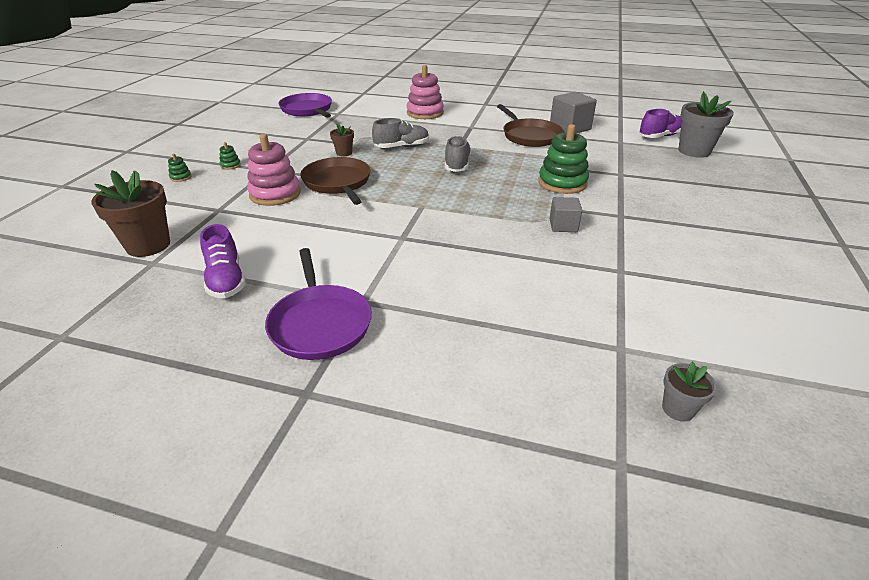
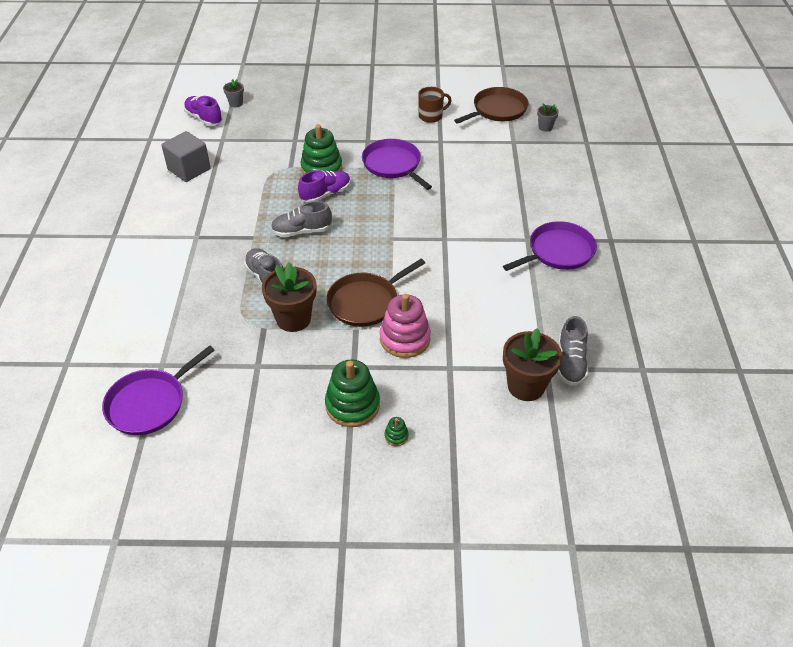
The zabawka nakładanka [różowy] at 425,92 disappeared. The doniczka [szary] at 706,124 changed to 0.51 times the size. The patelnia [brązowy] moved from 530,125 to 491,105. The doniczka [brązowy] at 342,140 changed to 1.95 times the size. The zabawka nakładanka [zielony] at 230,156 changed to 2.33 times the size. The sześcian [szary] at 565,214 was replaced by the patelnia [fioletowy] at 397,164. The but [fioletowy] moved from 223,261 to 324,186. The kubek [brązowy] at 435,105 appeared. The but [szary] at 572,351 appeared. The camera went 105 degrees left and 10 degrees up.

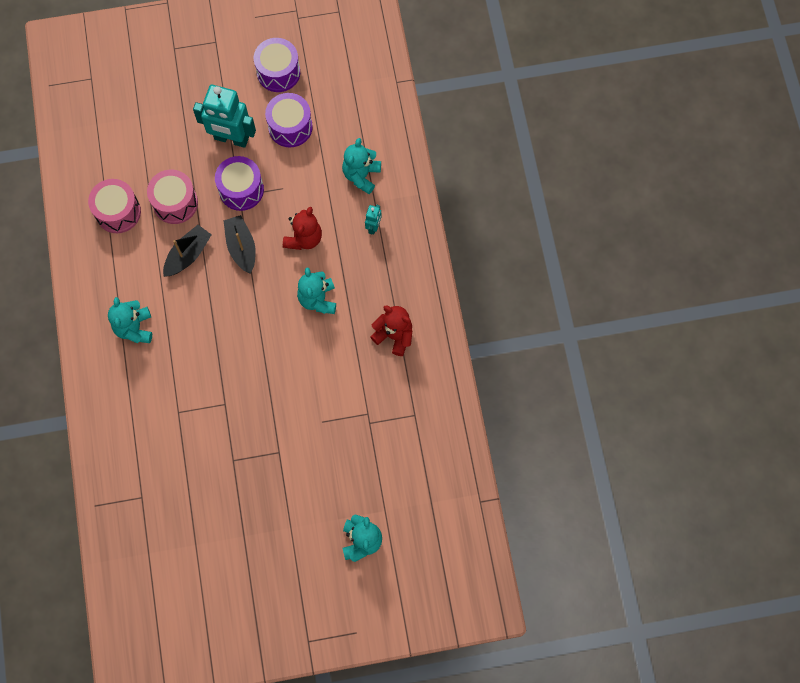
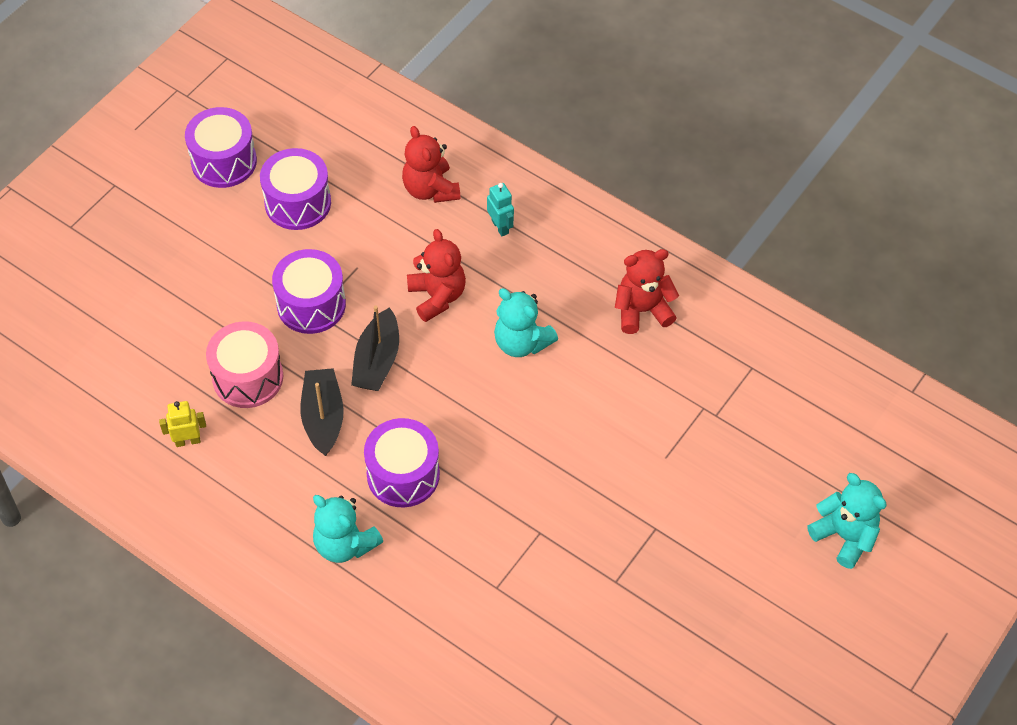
The robot [turkusowy] at 224,116 disappeared. The miś [turkusowy] at 361,166 became the miś [czerwony] at 431,164. The bęben [różowy] at 114,206 was replaced by the robot [żółty] at 182,424. The łódka [czarny] at 239,244 turned 105 degrees counterclockwise. The bęben [fioletowy] at 402,462 appeared. The camera went 45 degrees left and 15 degrees down.

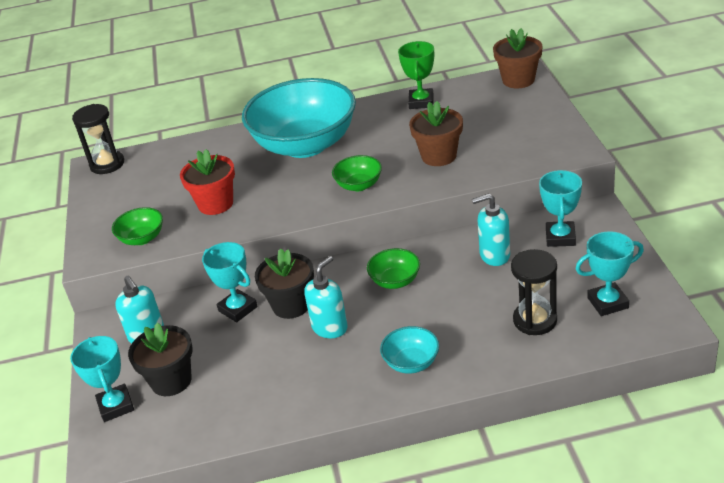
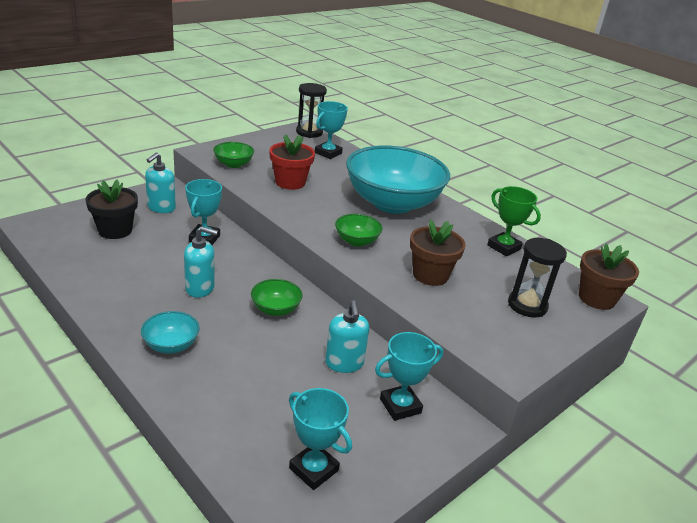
The puchar [zielony] at 416,75 turned 75 degrees clockwise. The dozownik mydła [turkusowy] at 491,229 turned 150 degrees counterclockwise. The doniczka [czarny] at 284,283 disappeared. The klepsydra [czarny] moved from 534,292 to 537,278. The puchar [turkusowy] moved from 102,379 to 331,130. The camera went 50 degrees right and 5 degrees down.

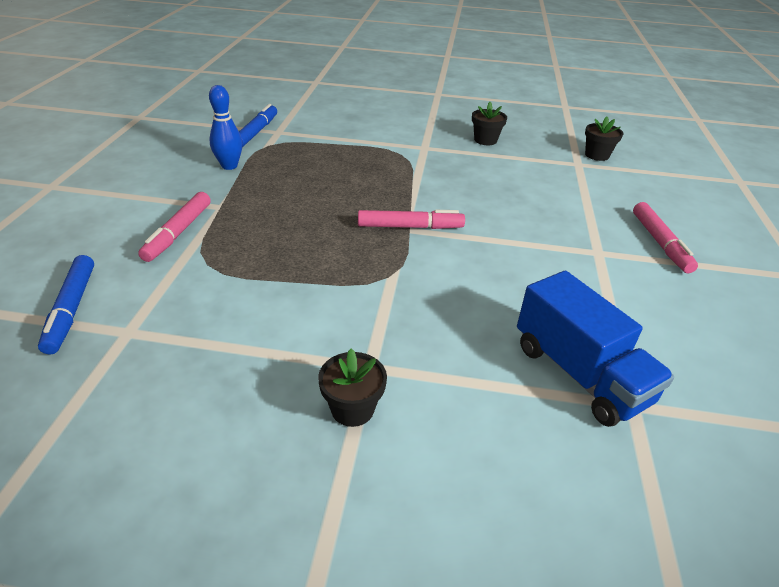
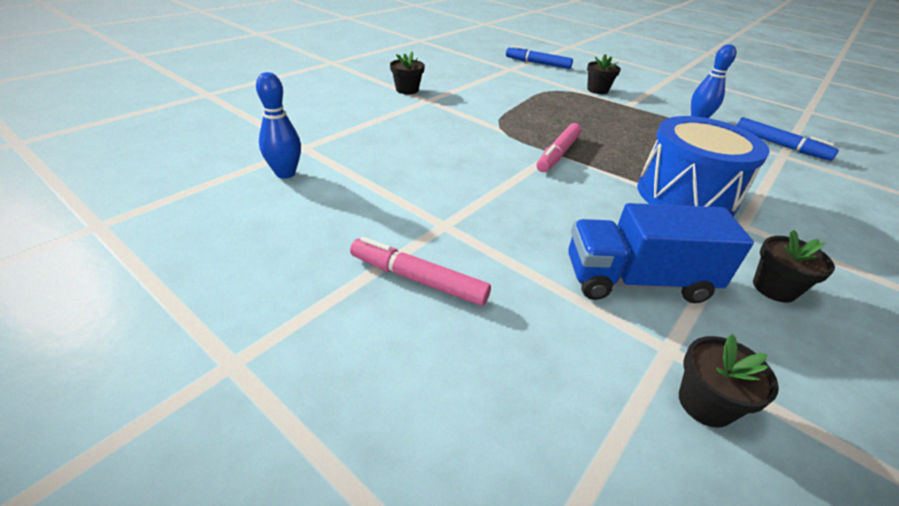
The flamaster [różowy] at 174,227 was replaced by the doniczka [czarny] at 604,74. The ciężarówka [niebieski] moved from 595,349 to 661,253. The kręgiel [niebieski] at 278,125 appeared. The bęben [niebieski] at 703,166 appeared. The camera went 120 degrees right and 0 degrees up.

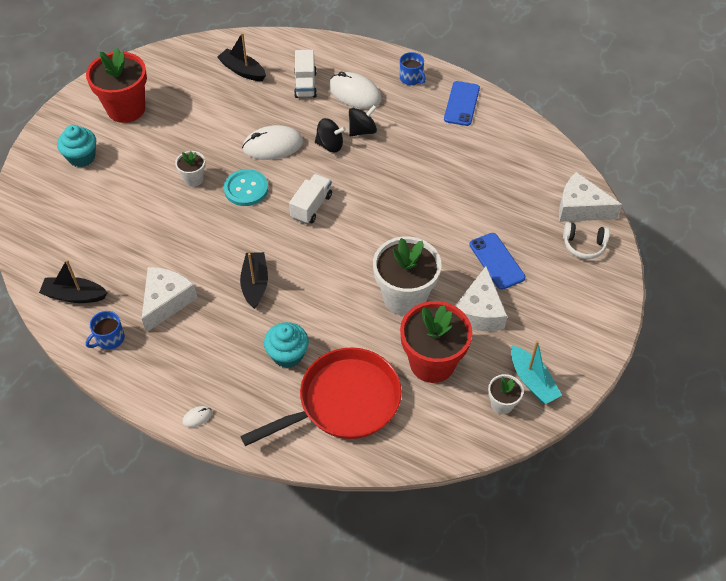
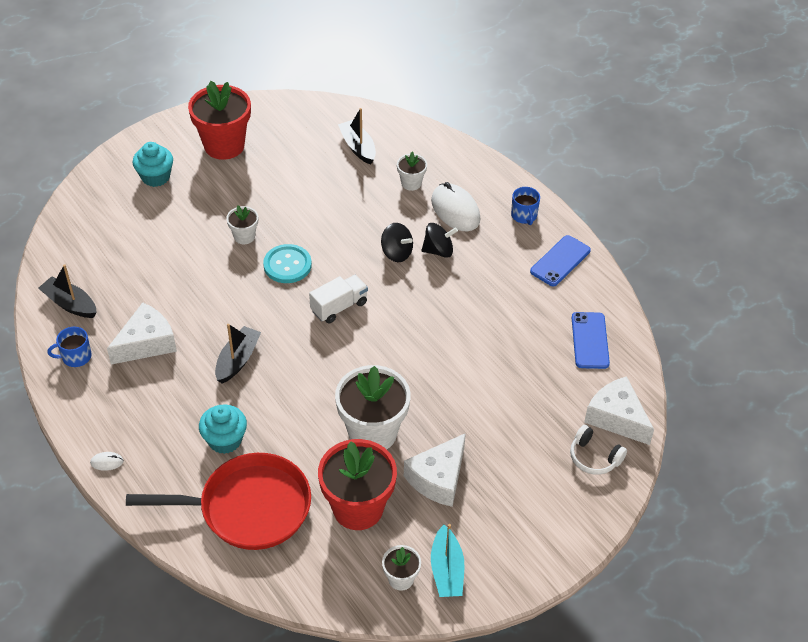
The ciężarówka [biały] at 305,74 was replaced by the doniczka [biały] at 412,171. The myszka [biały] at 272,142 disappeared. The telefon [niebieski] moved from 497,261 to 591,340. The camera went 25 degrees right and 5 degrees down.

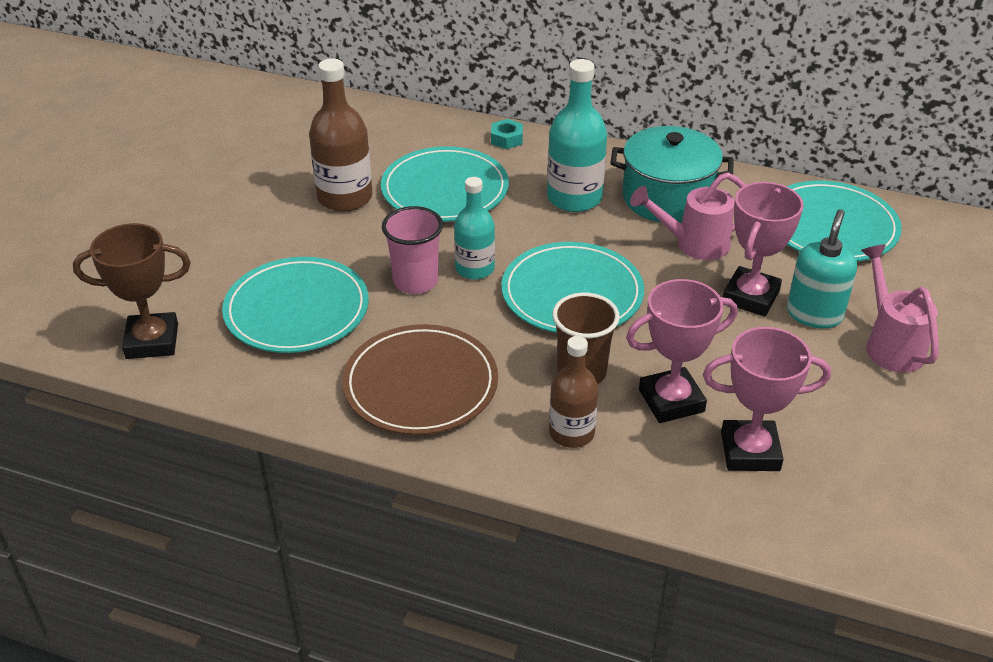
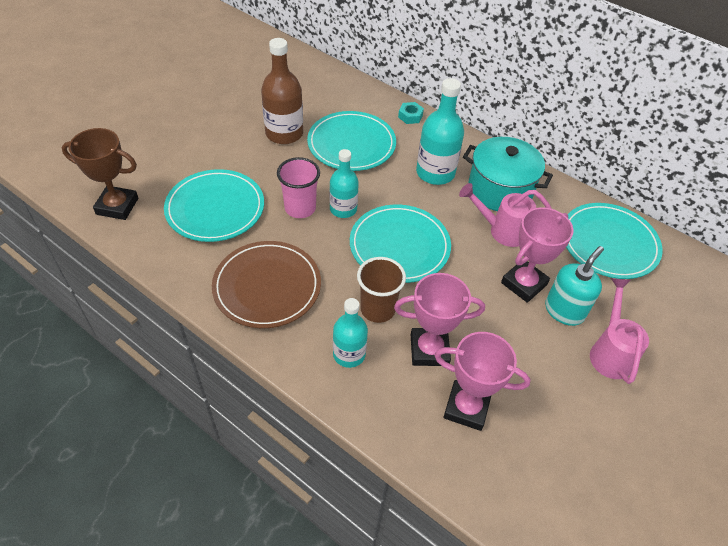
The butelka [brązowy] at 574,392 became the butelka [turkusowy] at 350,333. The camera went 15 degrees right and 10 degrees up.

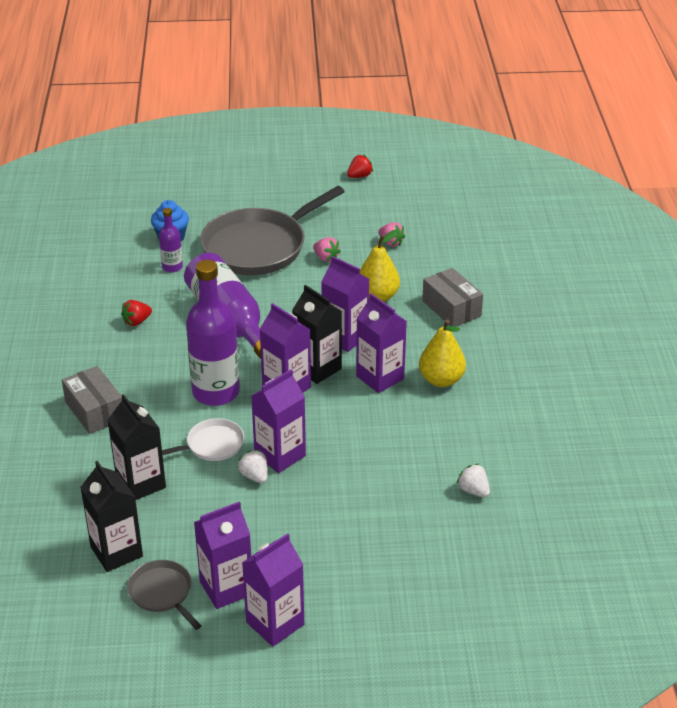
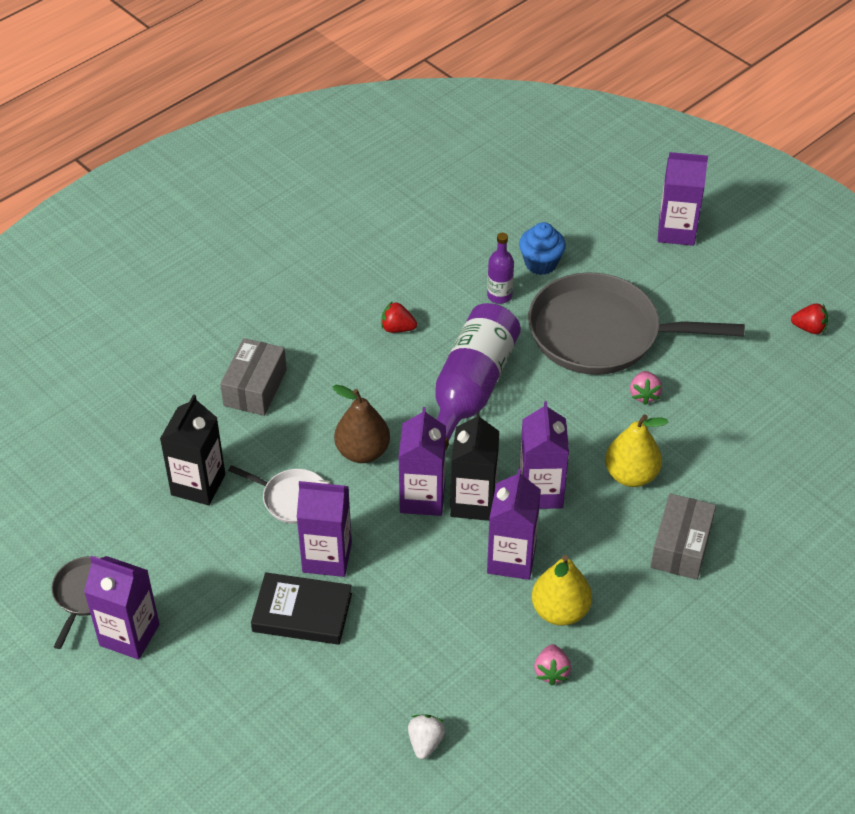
The truskawka [różowy] moved from 392,234 to 552,664. The butelka [fioletowy] at 213,333 was replaced by the gruszka [brązowy] at 361,424. The truskawka [biały] at 252,466 disappeared. The karton mleka [czarny] at 111,516 disappeared. The karton mleka [fioletowy] moved from 273,590 to 683,199. The książka [czarny] at 301,608 appeared. The camera went 50 degrees right and 10 degrees up.

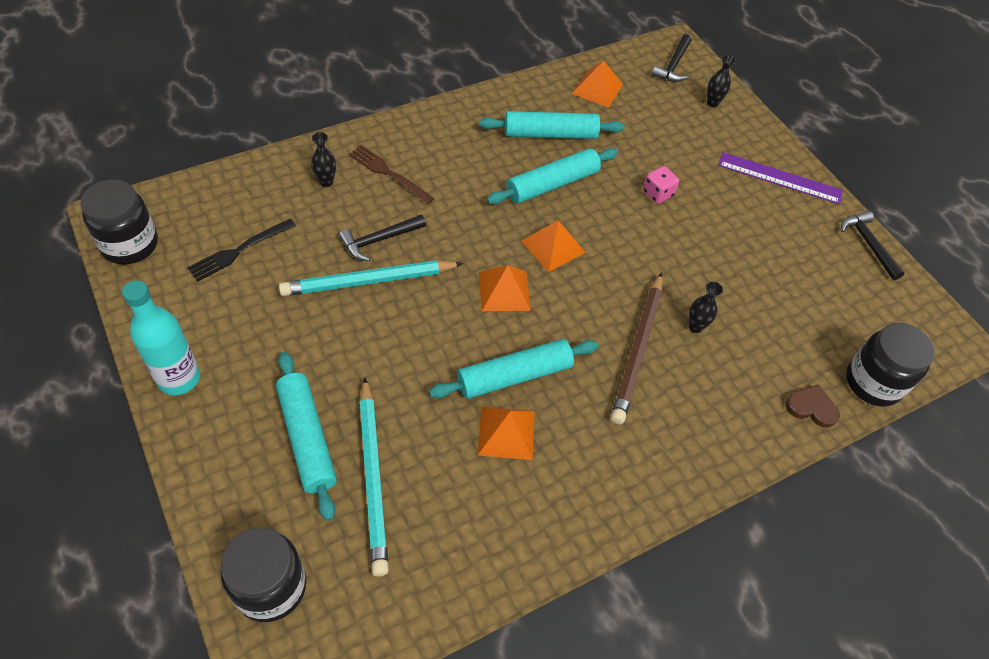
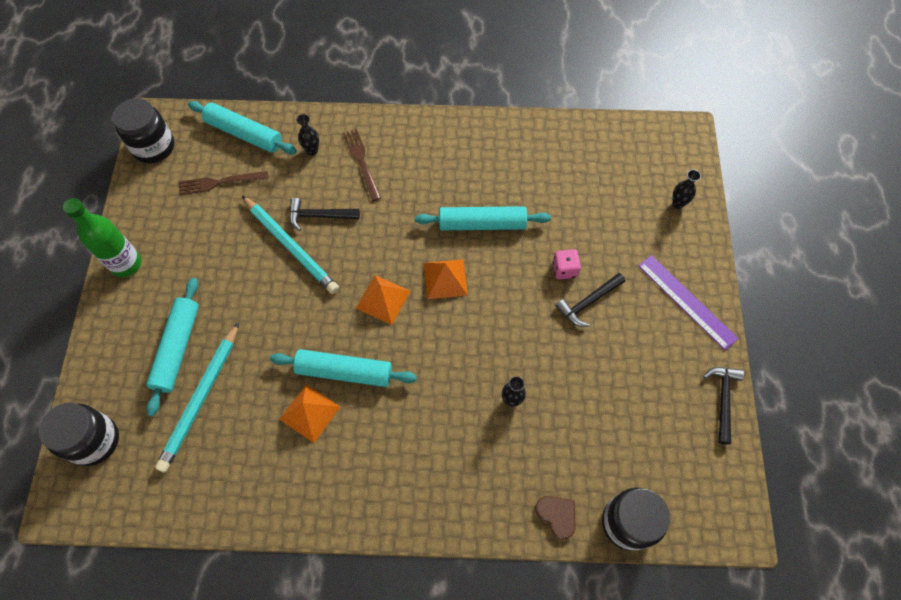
The młotek [czarny] moved from 672,58 to 590,300. The piramida [pomarańczowy] at 597,84 disappeared. The wałek do ciasta [turkusowy] moved from 552,125 to 242,127. The widelec [czarny] at 241,250 became the widelec [brązowy] at 223,183. The ołówek [turkusowy] at 371,278 turned 150 degrees counterclockwise. The ołówek [brązowy] at 636,348 disappeared. The butelka [turkusowy] at 161,337 became the butelka [zielony] at 102,237. The camera went 35 degrees right and 10 degrees up.

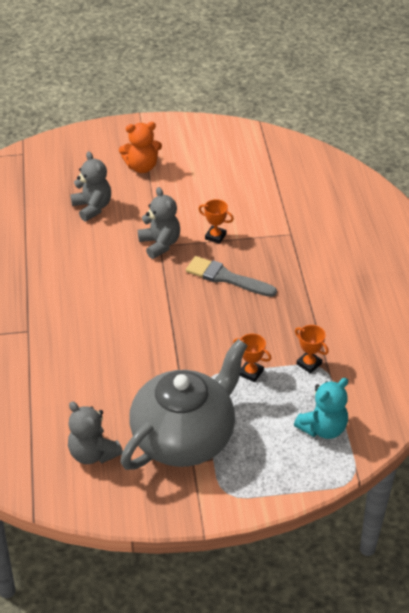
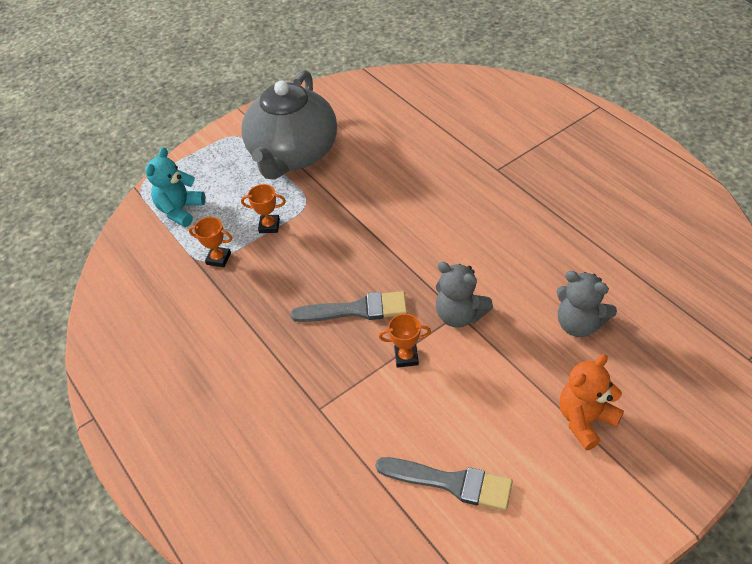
The miś [szary] at 95,432 disappeared. The pędzel [szary] at 444,484 appeared. The camera went 155 degrees right and 5 degrees up.

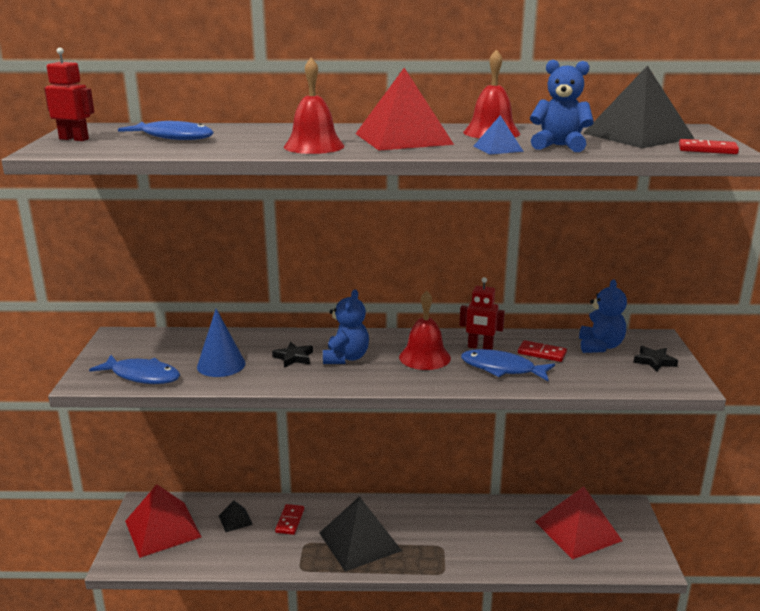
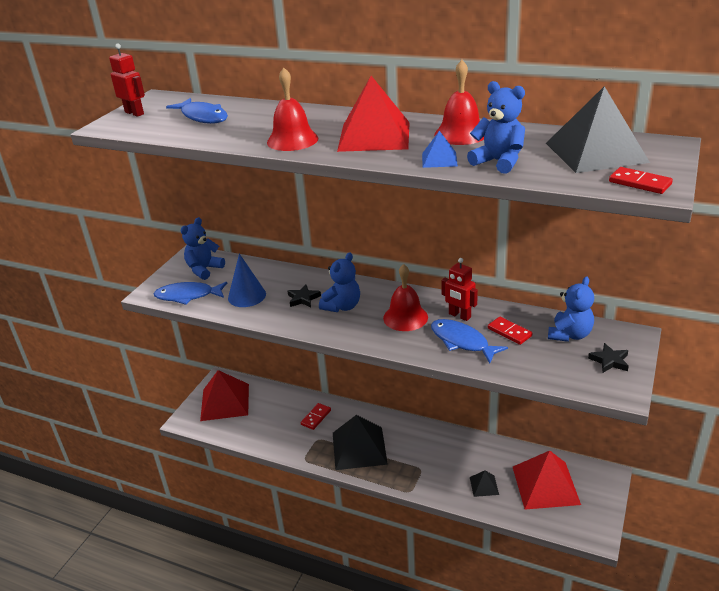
The ryba [niebieski] at 134,369 turned 135 degrees clockwise. The piramida [czarny] moved from 236,516 to 484,483. The miś [niebieski] at 203,248 appeared. The camera went 25 degrees right and 10 degrees up.

